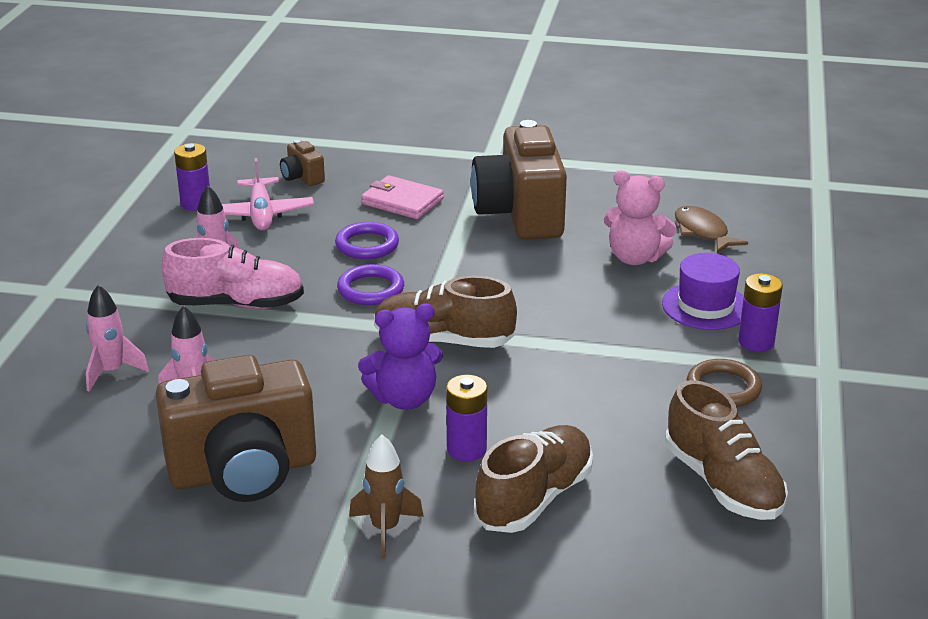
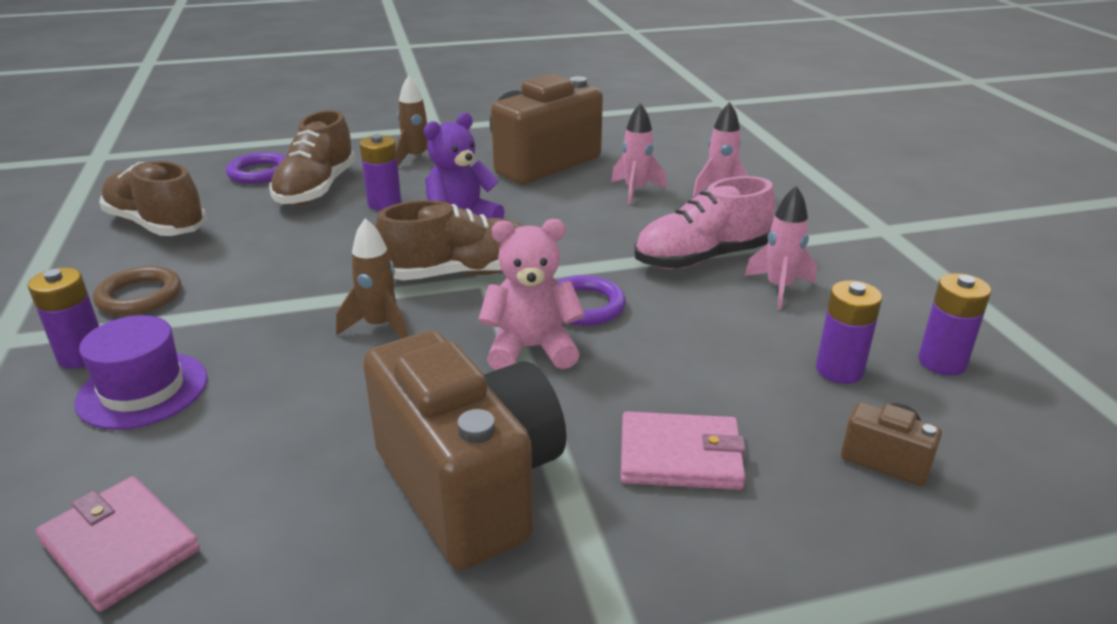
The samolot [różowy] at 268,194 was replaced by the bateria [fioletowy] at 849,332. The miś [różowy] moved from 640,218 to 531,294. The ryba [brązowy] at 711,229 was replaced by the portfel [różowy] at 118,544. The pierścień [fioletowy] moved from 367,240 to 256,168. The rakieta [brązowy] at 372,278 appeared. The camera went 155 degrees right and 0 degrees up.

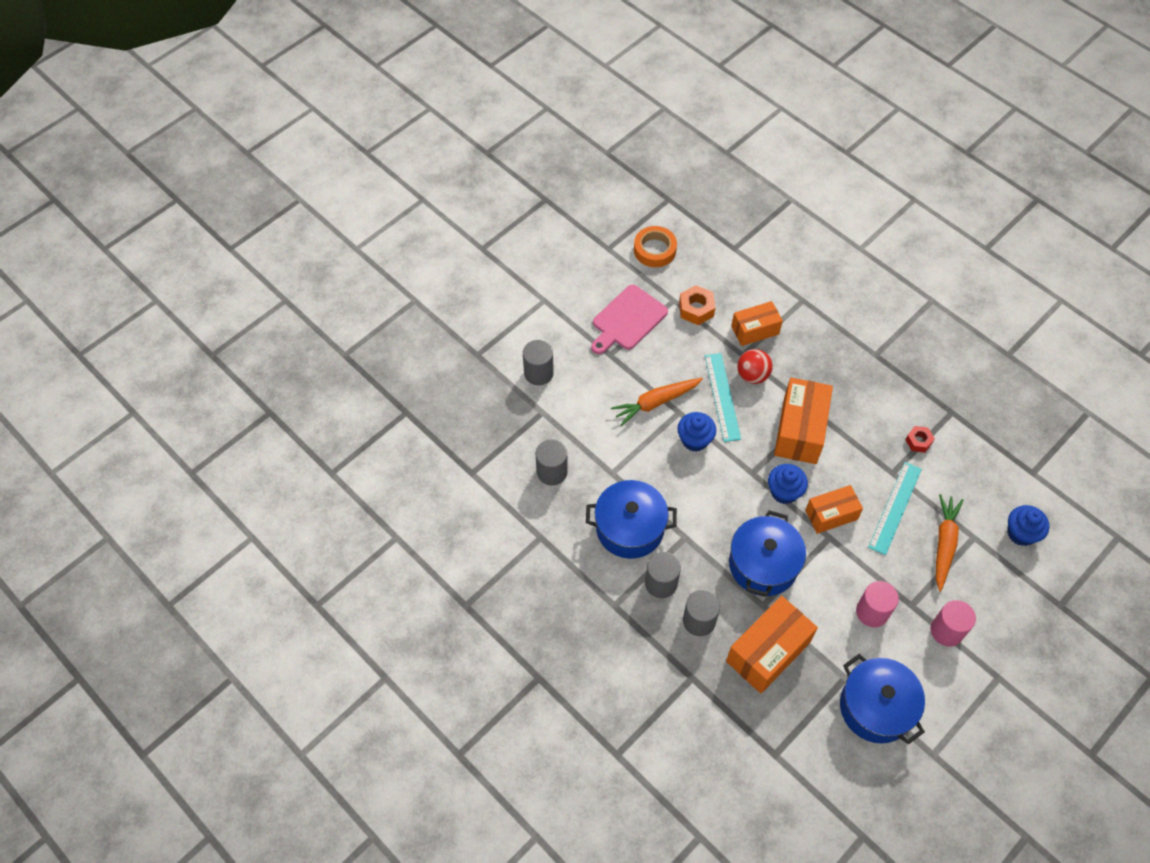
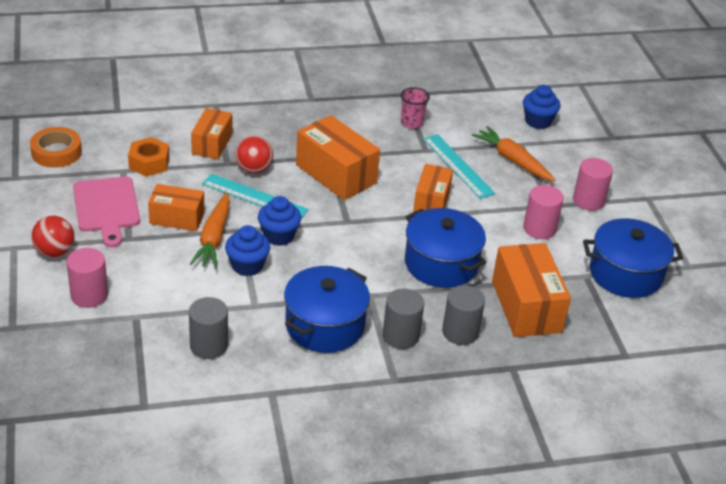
The walec [szary] at 538,362 became the walec [różowy] at 87,278. The nakrętka [czerwony] at 920,439 was replaced by the szklanka [różowy] at 415,107. The muffinka [niebieski] moved from 788,484 to 247,250. The pudełko [pomarańczowy] at 176,207 appeared. The piłka [czerwony] at 52,236 appeared. The camera went 60 degrees left and 20 degrees down.

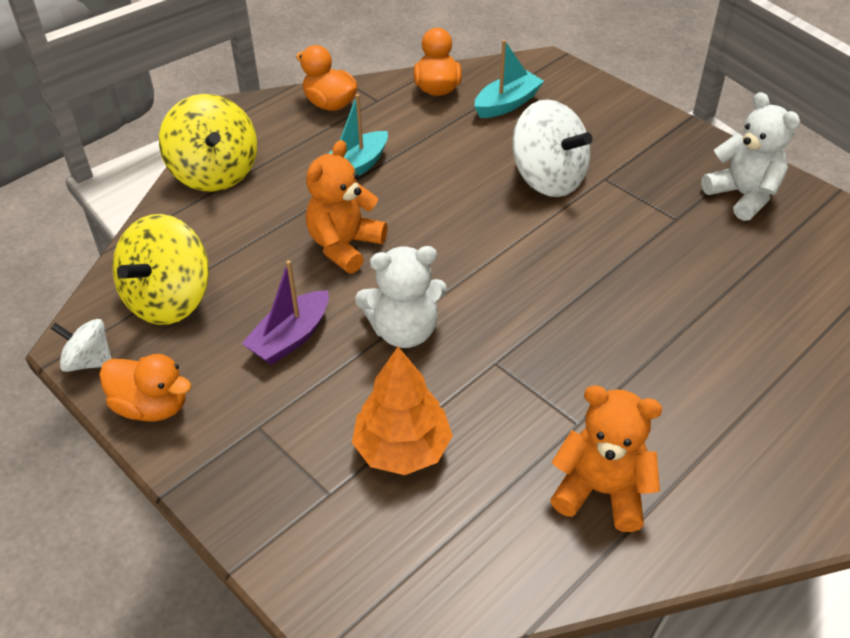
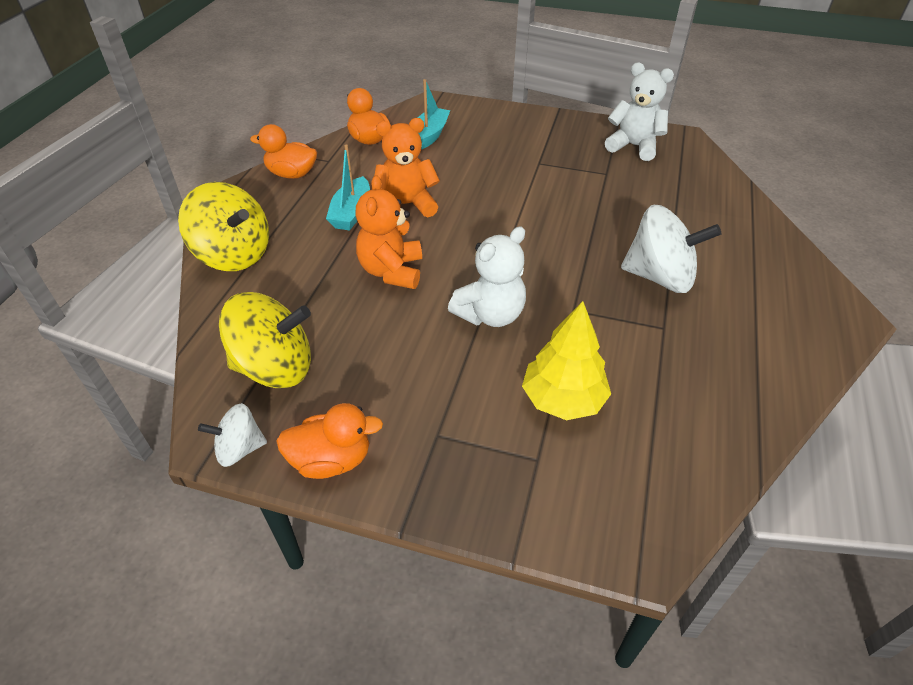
The bączek [biały] moved from 552,148 to 671,249. The bączek [żółty] at 160,269 turned 90 degrees counterclockwise. The łódka [fioletowy] at 285,312 disappeared. The drzewko [pomarańczowy] at 402,411 became the drzewko [żółty] at 566,360. The miś [pomarańczowy] moved from 606,458 to 407,167. The camera went 30 degrees left and 0 degrees up.

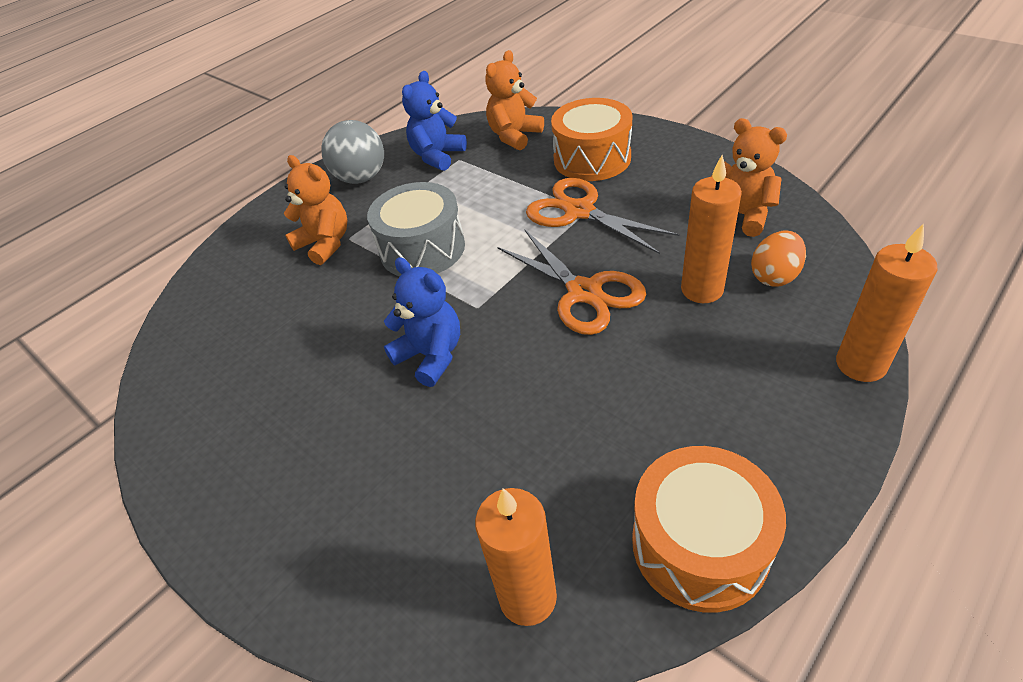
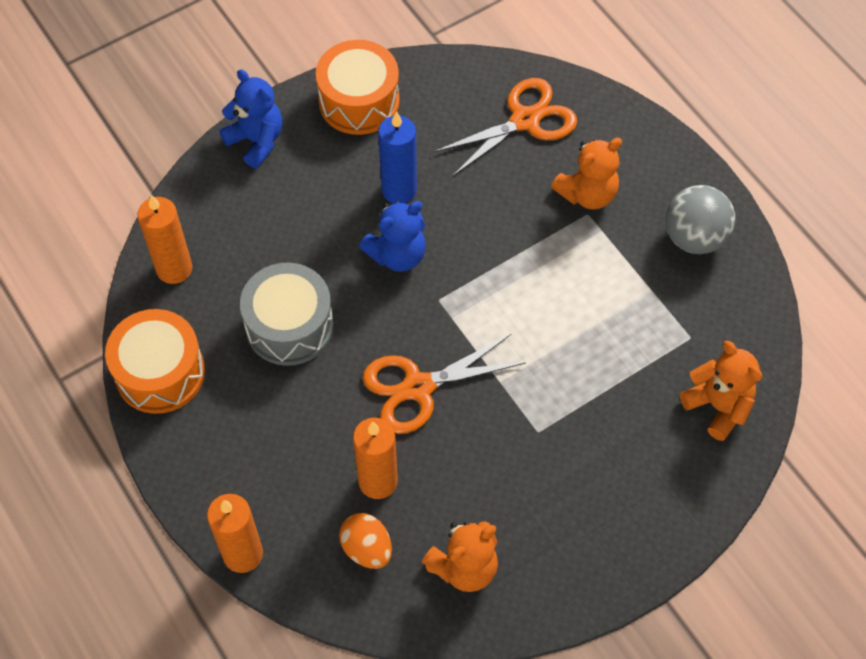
The miś [niebieski] moved from 434,121 to 250,118. The bęben [pomarańczowy] moved from 592,139 to 358,87. The nożyczki [pomarańczowy] moved from 602,216 to 505,127. The bęben [szary] moved from 416,229 to 287,314. The świeca [niebieski] at 397,157 appeared. The camera went 100 degrees right and 15 degrees up.

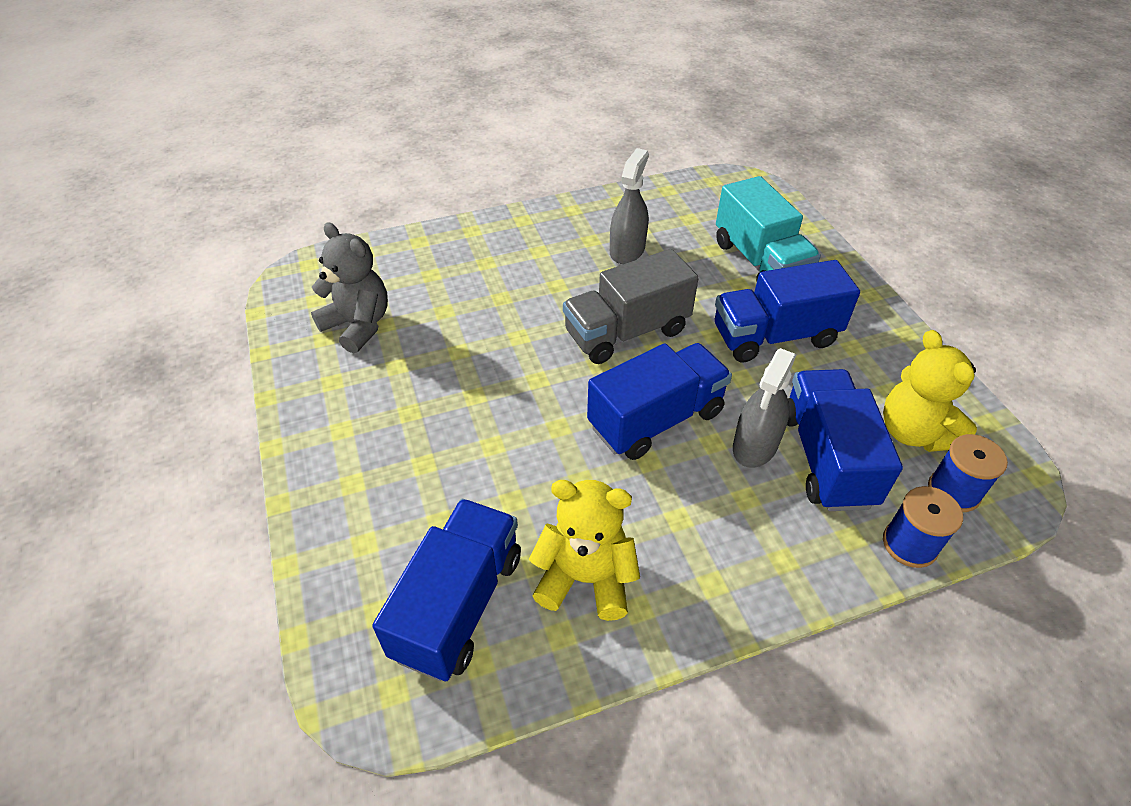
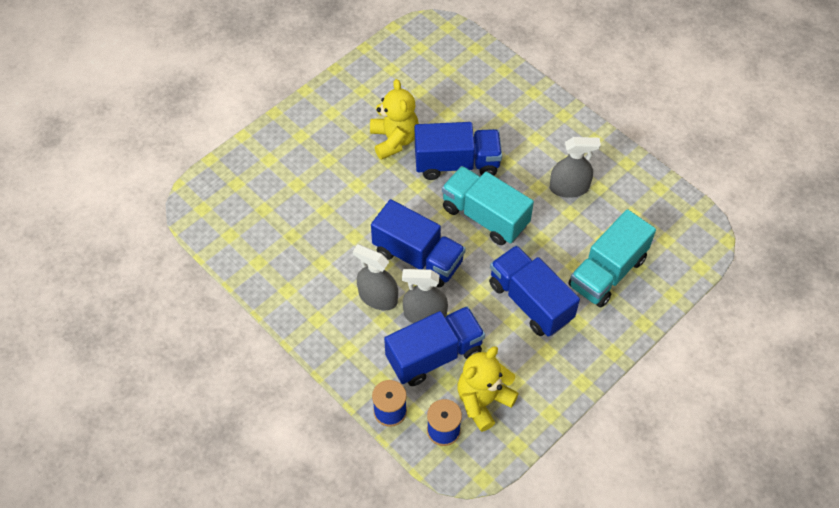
The miś [szary] at 349,288 disappeared. The ciężarówka [szary] at 631,306 became the ciężarówka [turkusowy] at 488,205. The miś [żółty] moved from 584,550 to 394,119. The ciężarówka [niebieski] moved from 447,590 to 458,151. The spryskiwacz [szary] at 375,277 appeared. The camera went 65 degrees right and 10 degrees up.

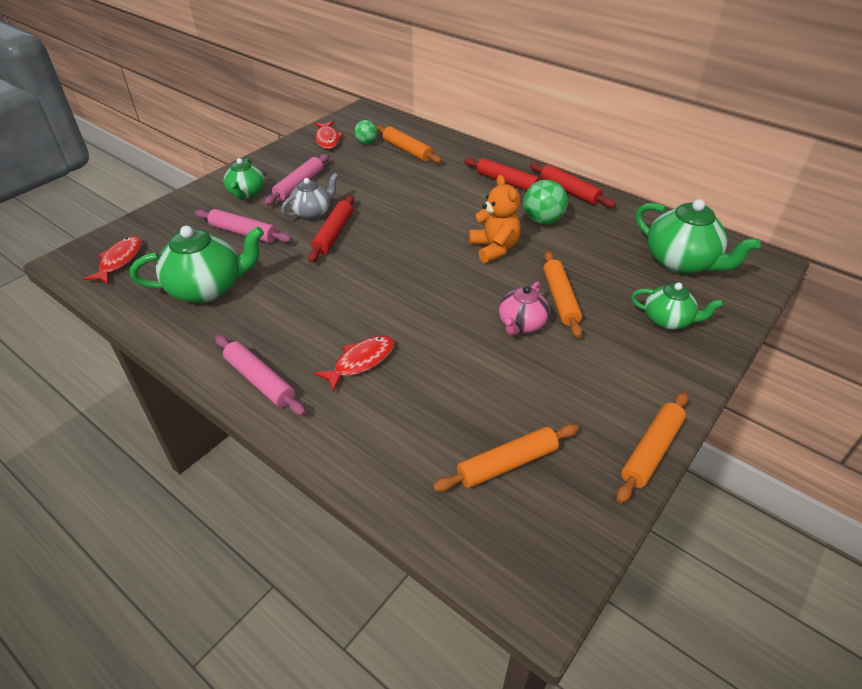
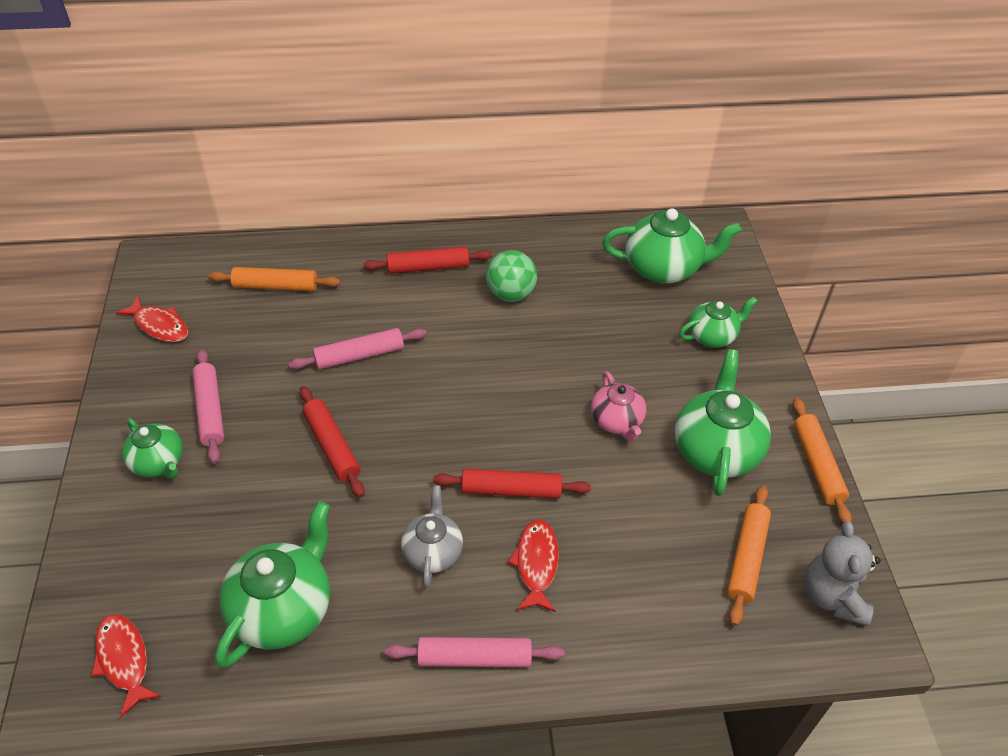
The piłka [zielony] at 365,132 disappeared. The wałek do ciasta [czerwony] moved from 573,185 to 512,484. The imbryk [szary] moved from 309,196 to 432,536. The miś [pomarańczowy] at 495,219 disappeared. The wałek do ciasta [różowy] moved from 243,226 to 357,349. The wałek do ciasta [pomarańczowy] at 562,294 disappeared. The imbryk [zielony] at 723,422 appeared. The miś [szary] at 842,573 appeared. The camera went 45 degrees left and 5 degrees up.

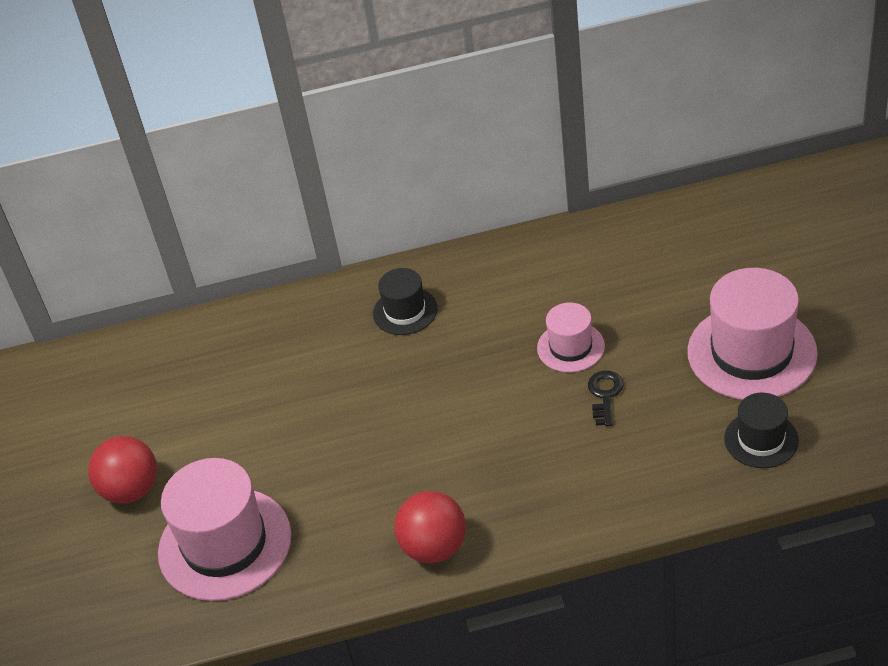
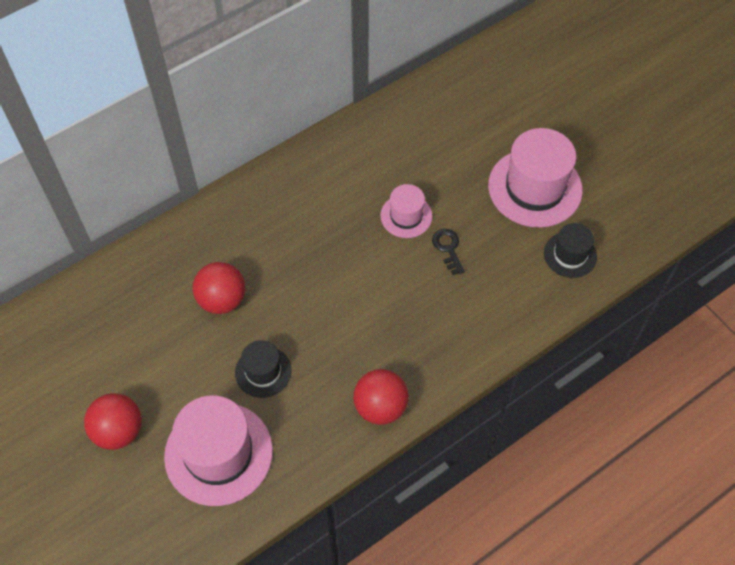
The kapelusz [czarny] moved from 405,301 to 263,369. The piłka [czerwony] at 219,288 appeared. The camera went 30 degrees left and 15 degrees up.

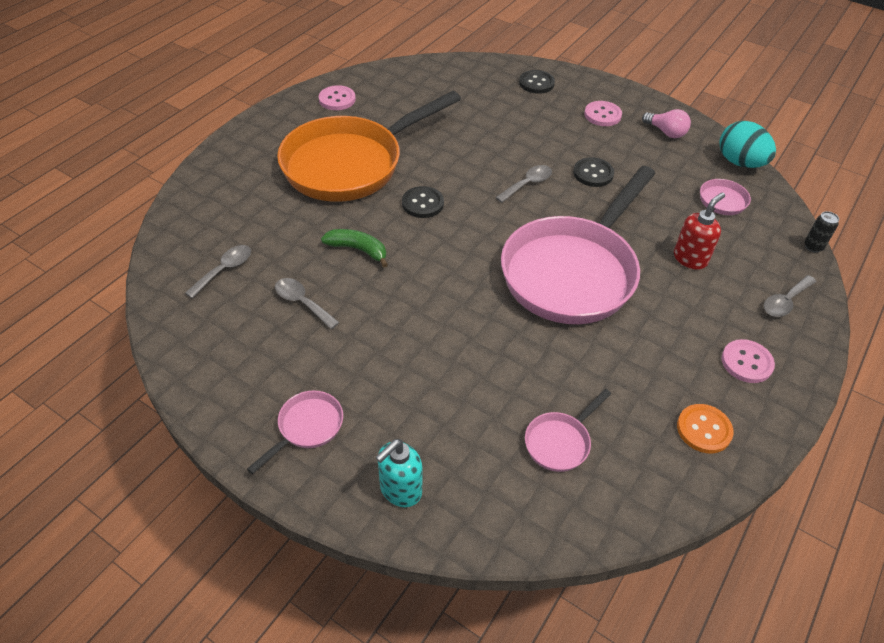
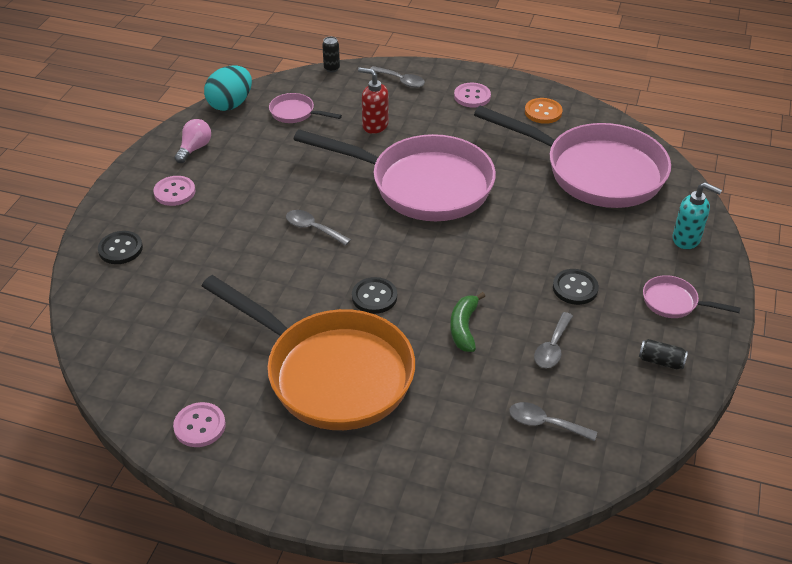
The guzik [czarny] moved from 593,172 to 576,287. The patelnia [różowy] at 568,430 changed to 2.48 times the size. The puszka [czarny] at 663,354 appeared. The camera went 105 degrees left and 5 degrees down.

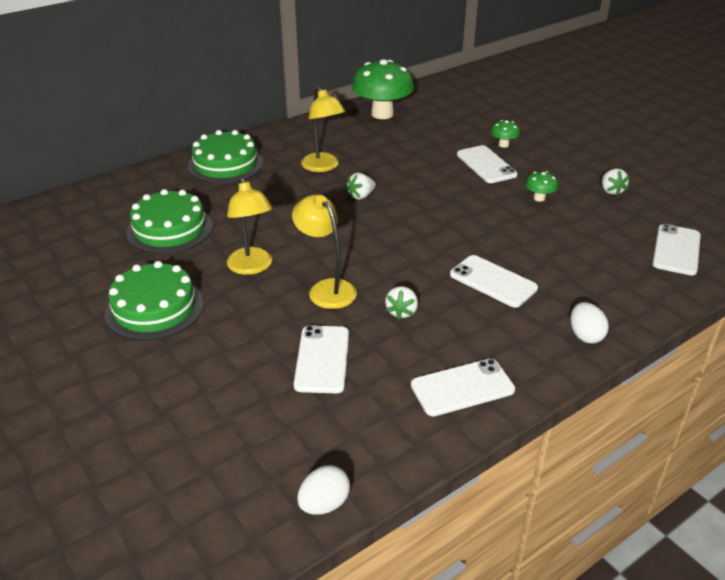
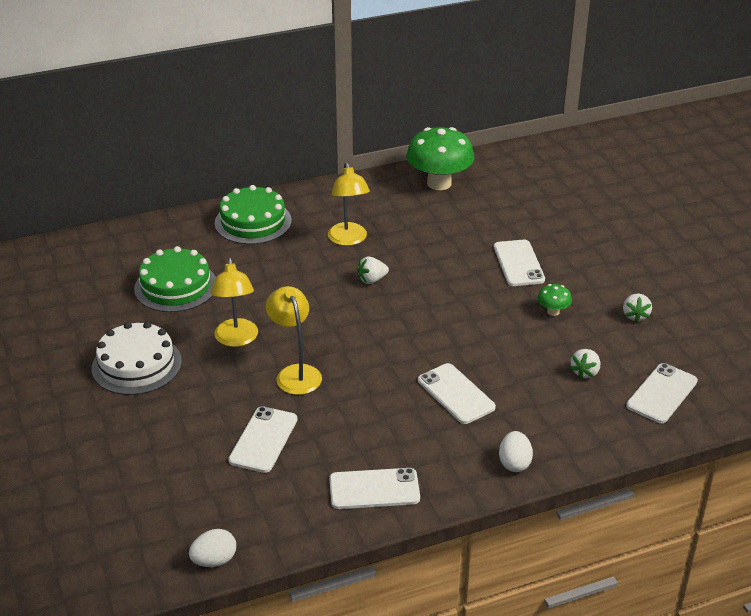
The grzyb [zielony] at 505,134 disappeared. The tort [zielony] at 154,301 became the tort [biały] at 137,358. The truskawka [biały] moved from 401,303 to 585,364. The camera went 15 degrees right and 0 degrees up.

